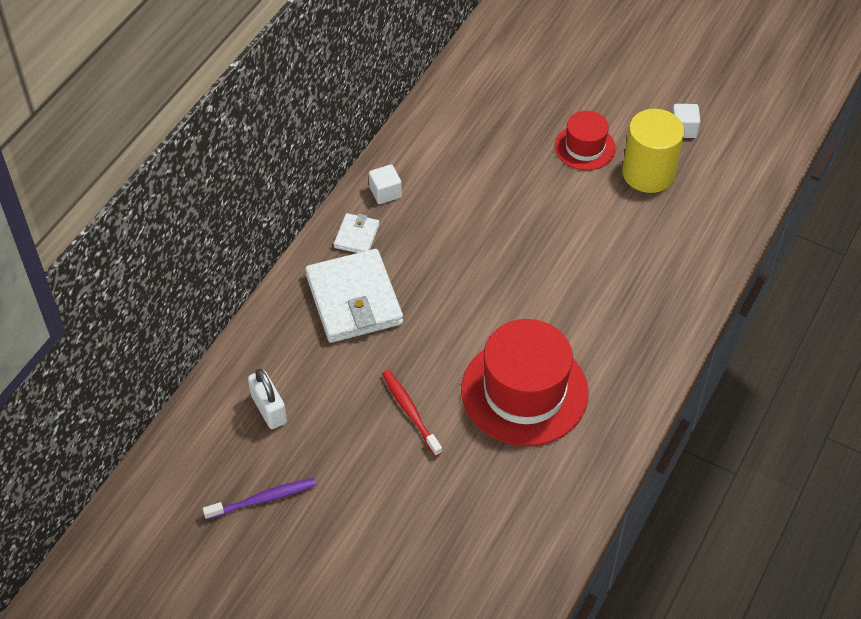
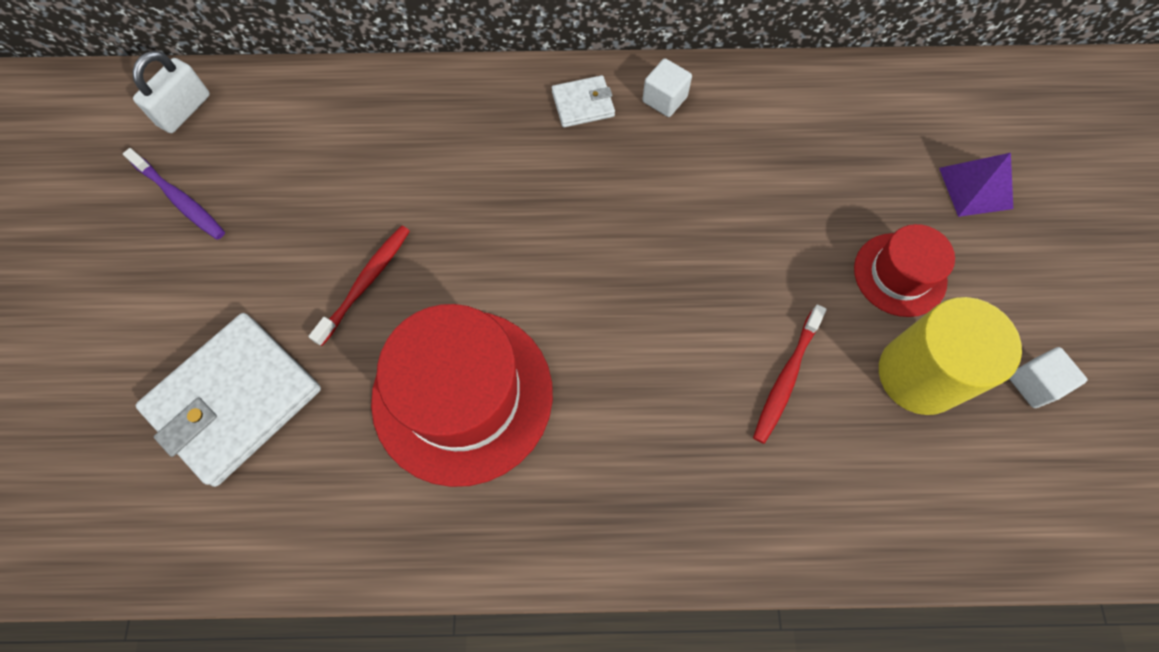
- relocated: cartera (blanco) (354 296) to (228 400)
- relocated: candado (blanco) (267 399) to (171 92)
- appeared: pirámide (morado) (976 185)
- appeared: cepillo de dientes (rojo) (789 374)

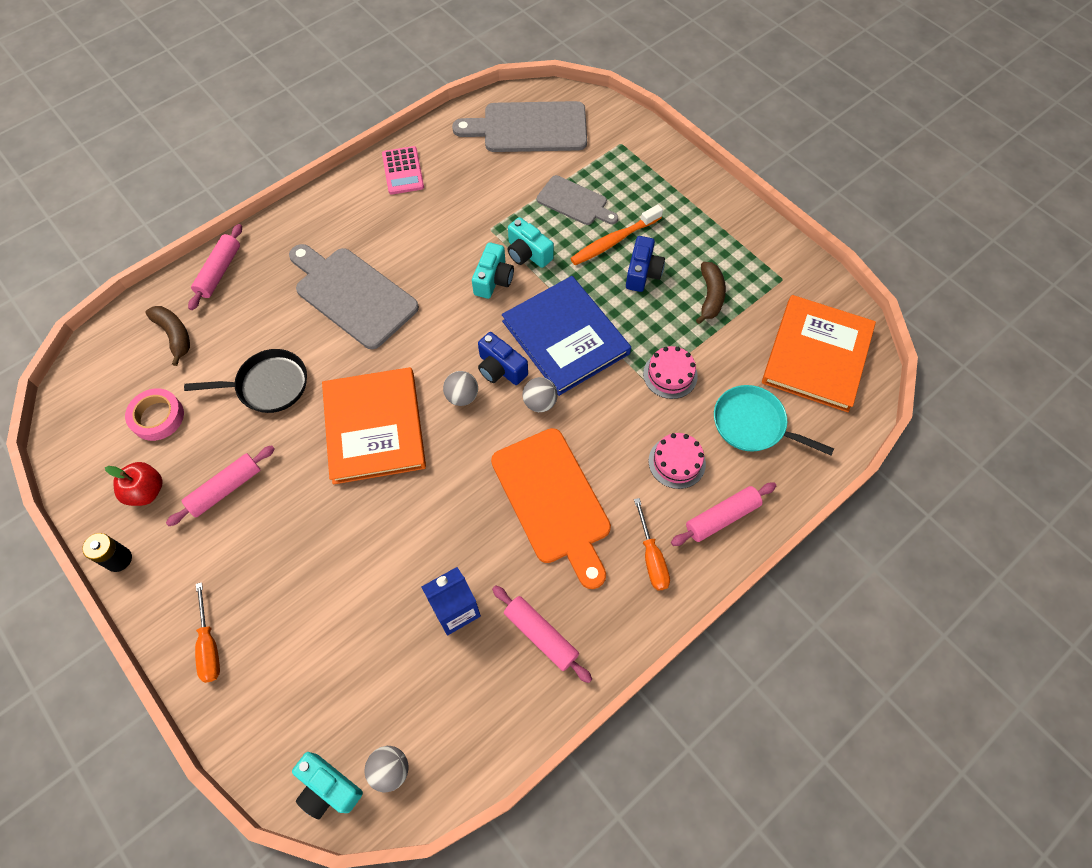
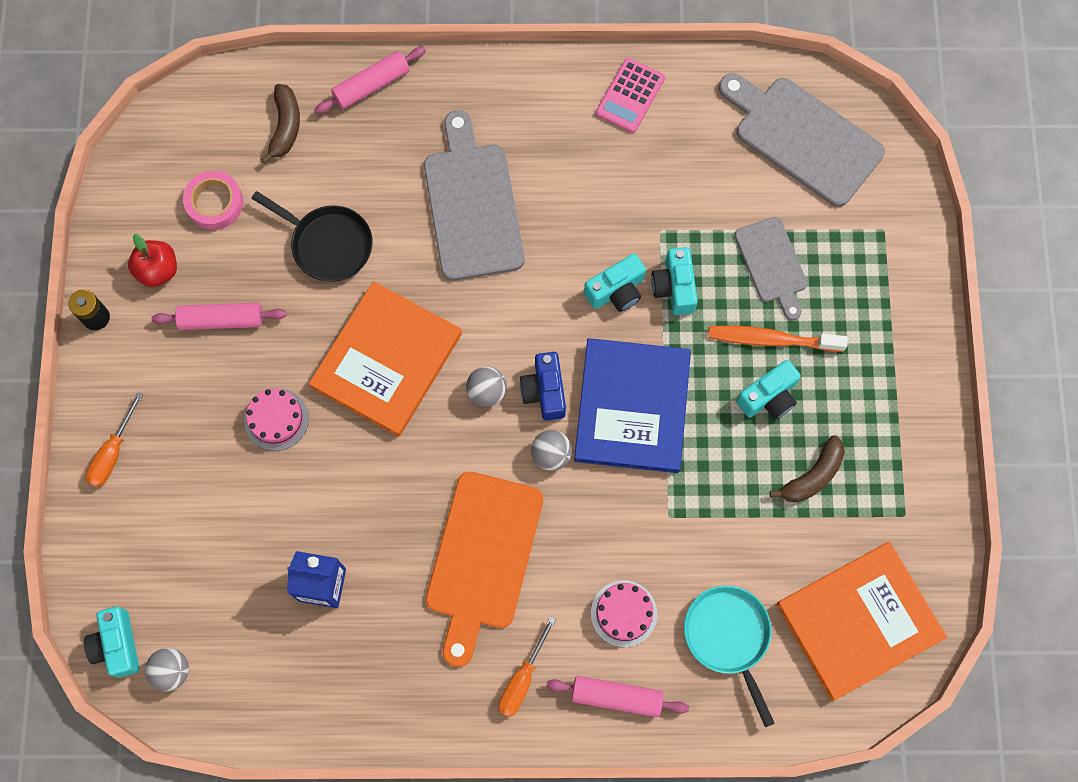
- colour: cámara (azul) (645 264) to cámara (turquesa) (768 390)
- relocated: tarta (rosa) (670 372) to (276 419)
- missing: rodillo (rosa) (542 634)

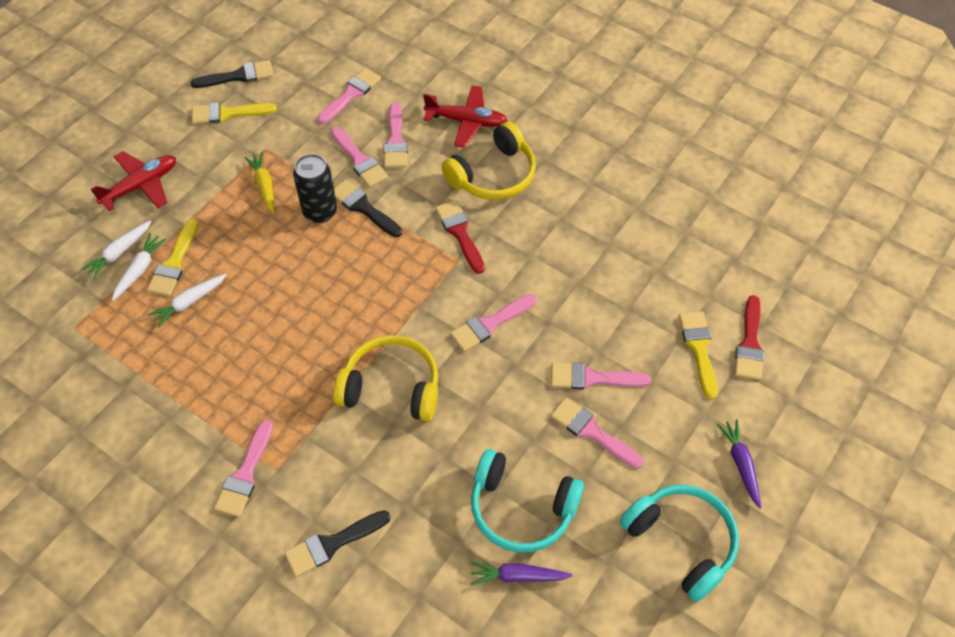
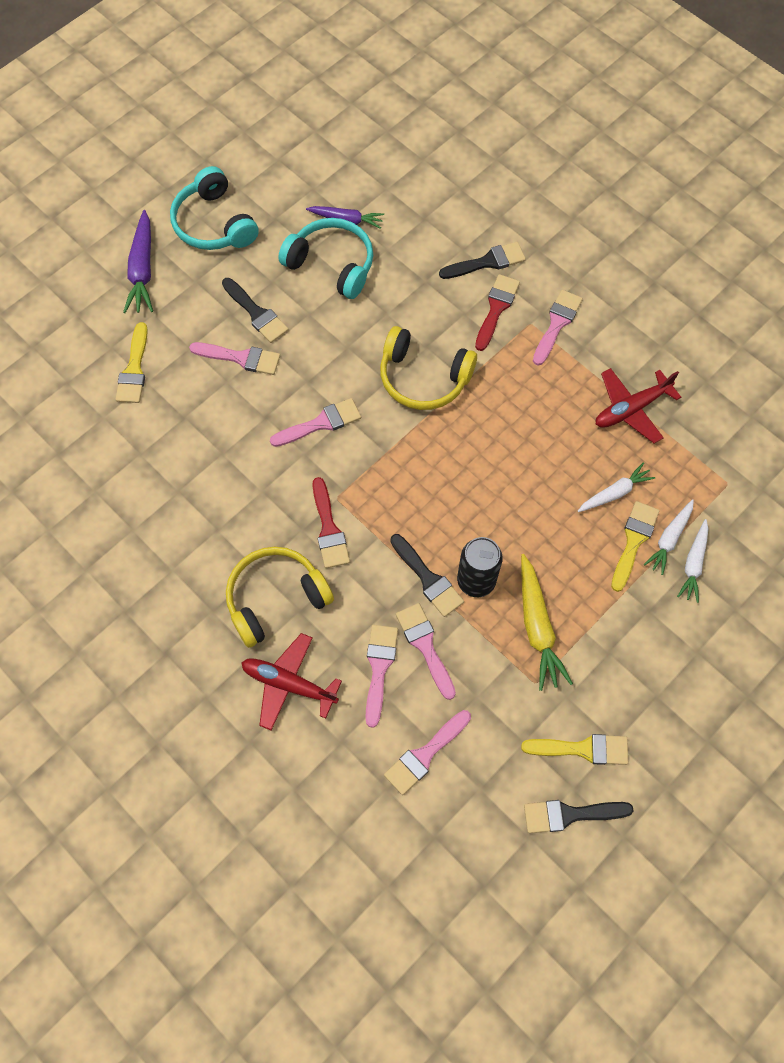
- relocated: avión (rojo) (133 181) to (638 405)
- size: zanahoria (amarillo) (259 183) = (547 622) x1.53
- spun: zanahoria (blanco) (116 249) = (692 561) 150 degrees clockwise
- relocated: pincel (rojo) (749 337) to (497 312)
- colour: pincel (rosa) (597 433) to pincel (negro) (255 310)
- size: zanahoria (morado) (739 463) = (138 261) x1.53

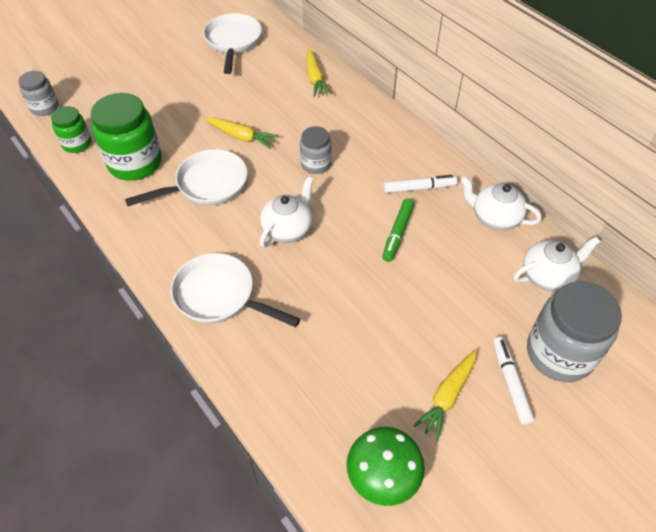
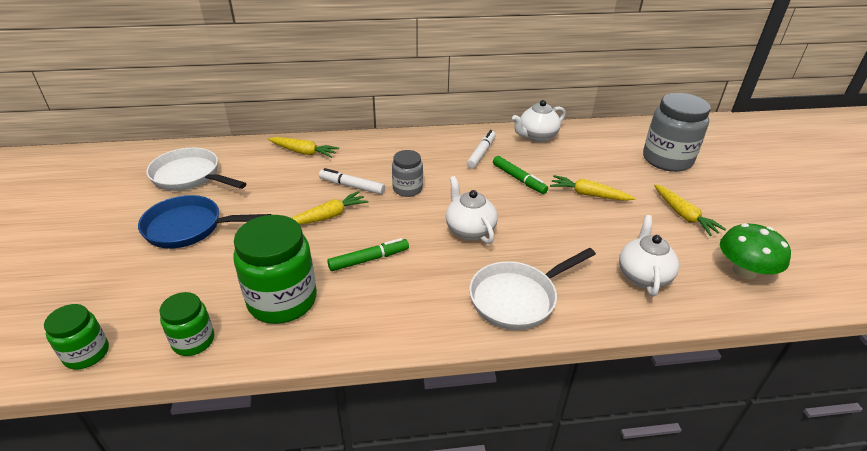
- colour: tarro (gris) (38 93) to tarro (verde) (76 336)
- exchanged: sartén (blanco) (186 177) to rotulador (verde) (368 254)
- relocated: tetera (blanco) (557 264) to (649 255)
- relocated: rotulador (blanco) (513 380) to (352 181)
- appeared: zanahoria (amarillo) (593 188)
- appeared: sartén (azul) (204 221)

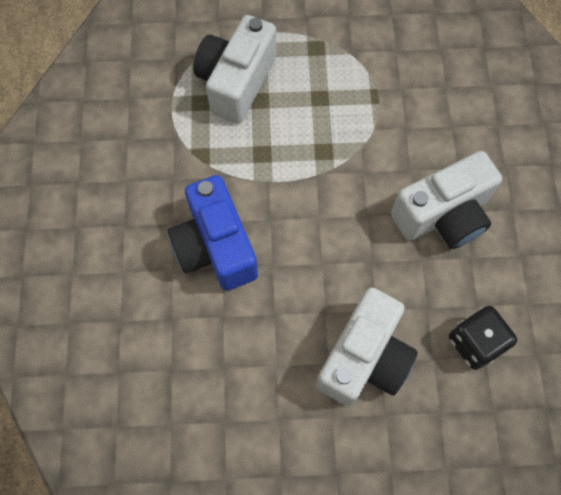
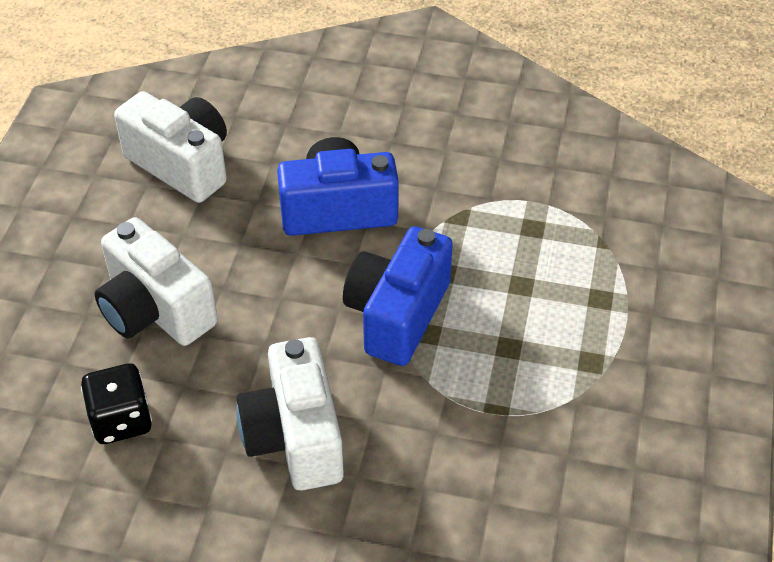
- relocated: cámara (blanco) (234 69) to (170 147)
- appeared: cámara (azul) (398 296)

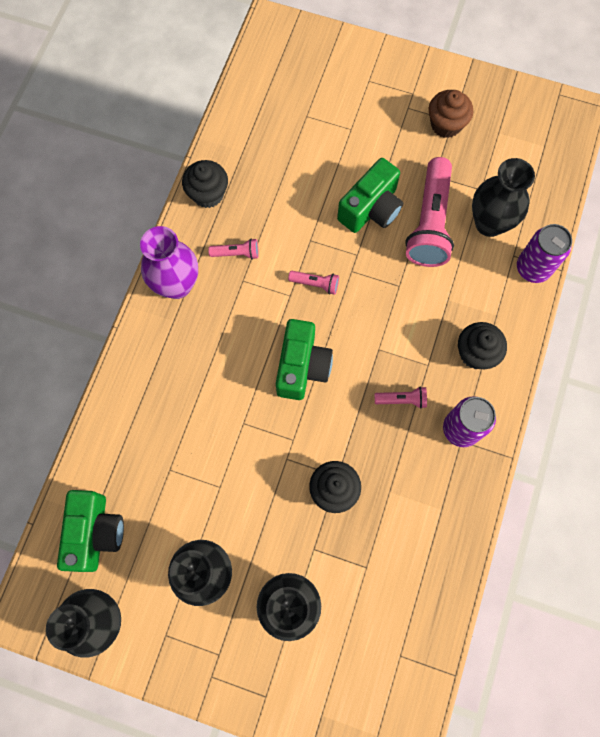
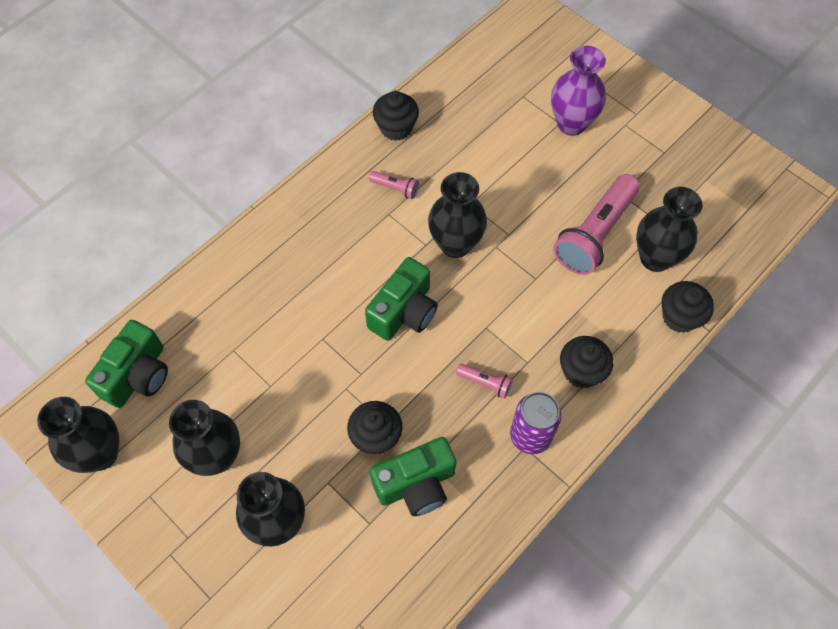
- missing: magdalena (marrón) (451 114)
- relocated: cámara (verde) (370 195) to (413 476)
- exchanged: lata (morado) (544 253) to magdalena (negro) (688 307)
- relocated: florero (morado) (169 262) to (578 91)
- exchanged: lámpara de mano (rosa) (313 283) to florero (negro) (457 215)

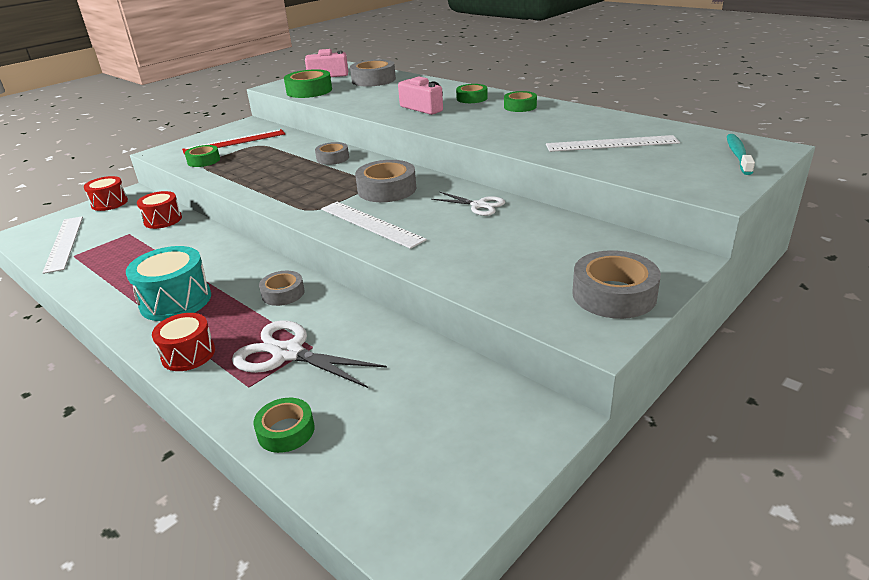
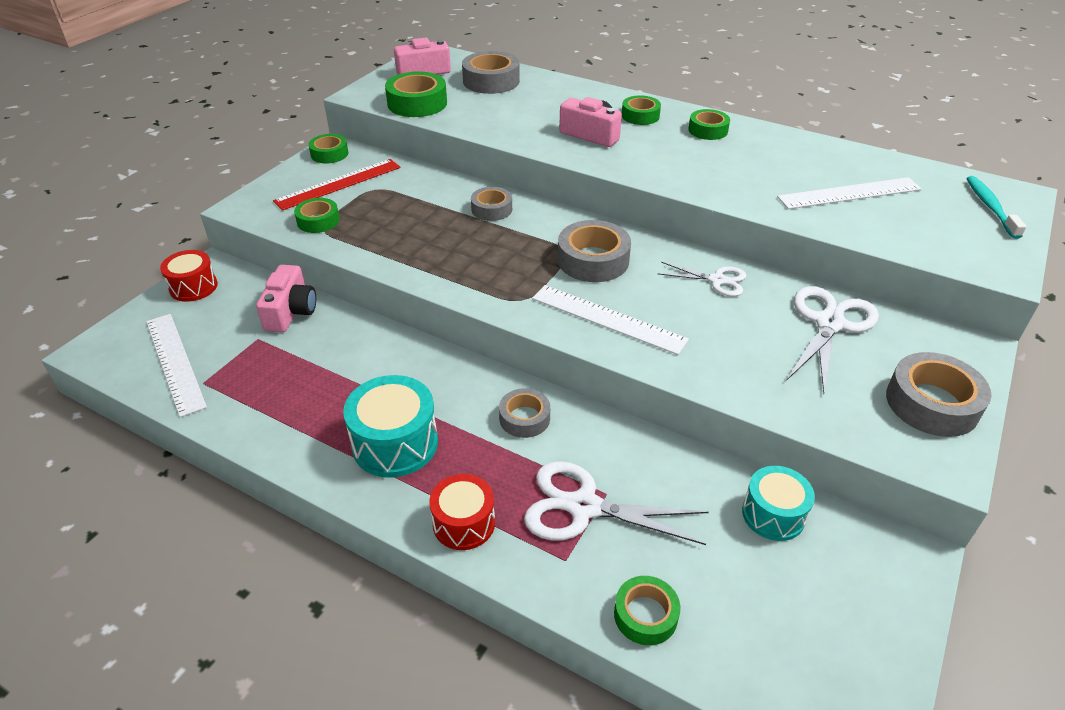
- exchanged: tambor (rojo) (159 210) to cámara (rosa) (286 298)
- appeared: cinta adhesiva (verde) (328 148)
- appeared: tijeras (blanco) (832 339)
- appeared: tambor (turquesa) (778 503)

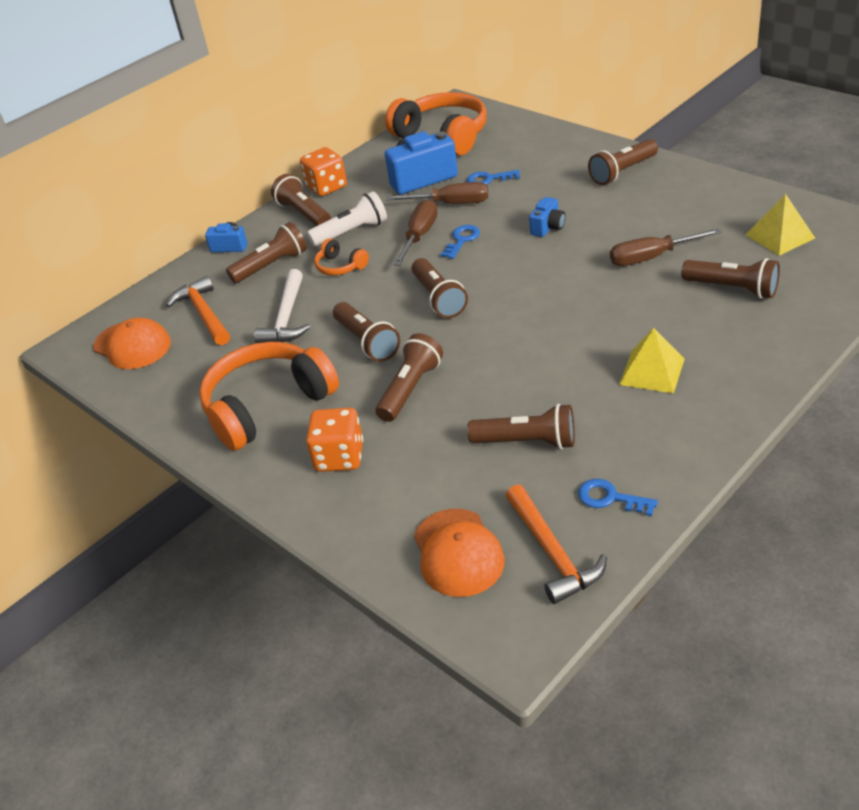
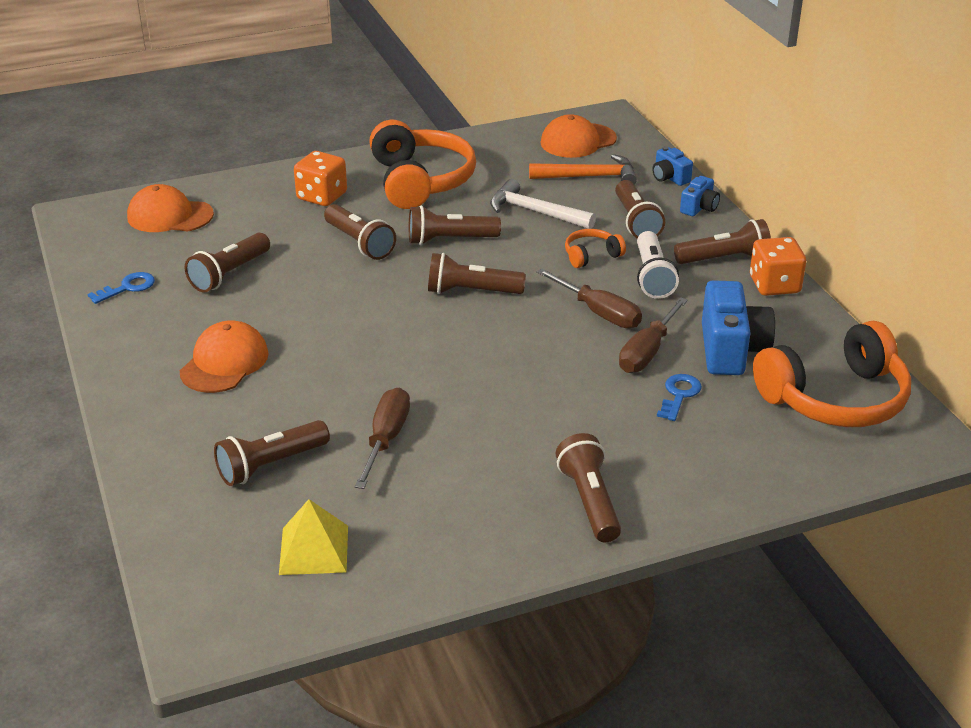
- relocated: cámara (azul) (547 217) to (672 166)
- missing: llave (azul) (460 242)
- exchanged: pirámide (amarillo) (652 360) to gorra (naranja) (224 356)
- missing: martillo (naranja) (556 544)

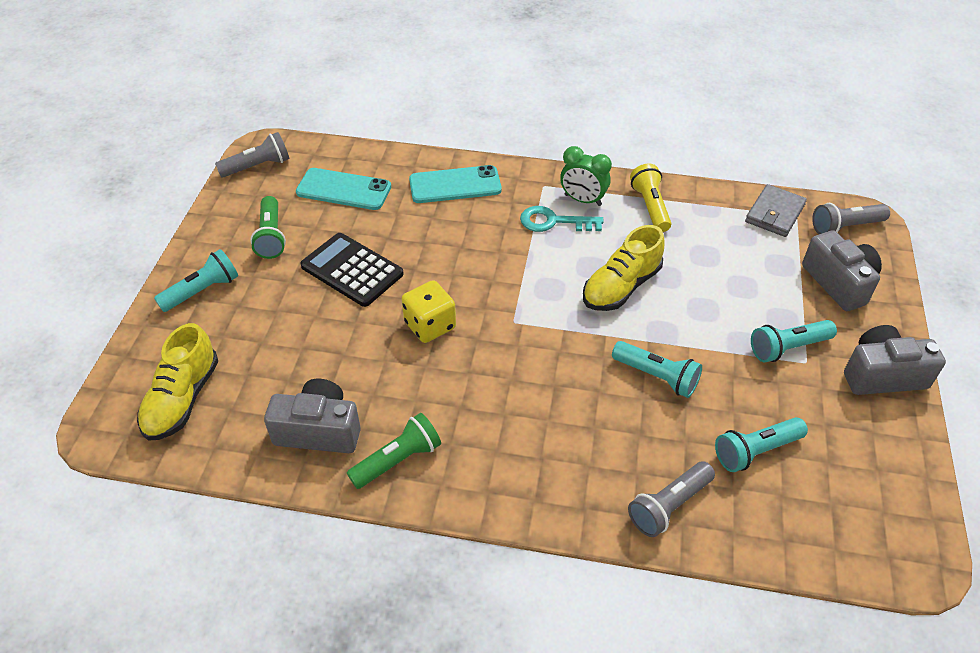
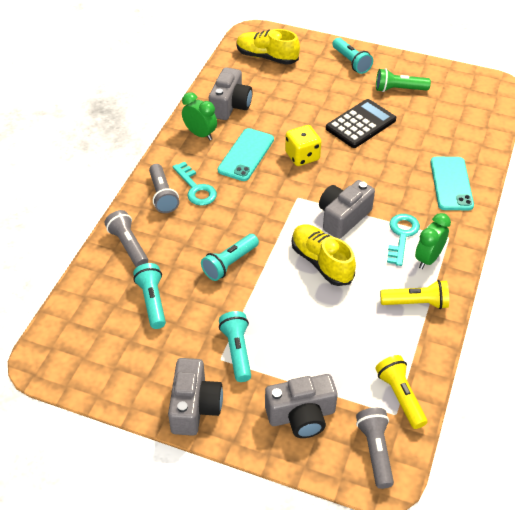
- relocated: lámpara de mano (gris) (252 155) to (164 188)
- relocated: móvil (turquesa) (343 189) to (246 154)
- exchanged: cartera (gris) (776 210) to lámpara de mano (amarillo) (401 392)
- exchanged: lámpara de mano (verde) (394 451) to despertador (verde) (199 116)
- appeared: llave (turquesa) (194 183)
- appeared: cámara (gris) (347 209)

